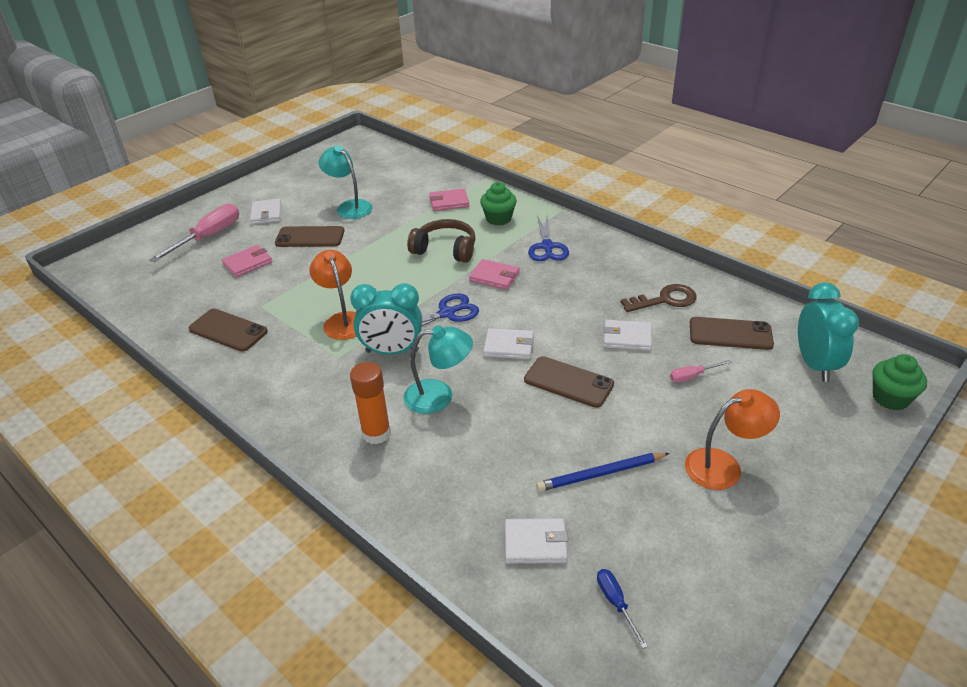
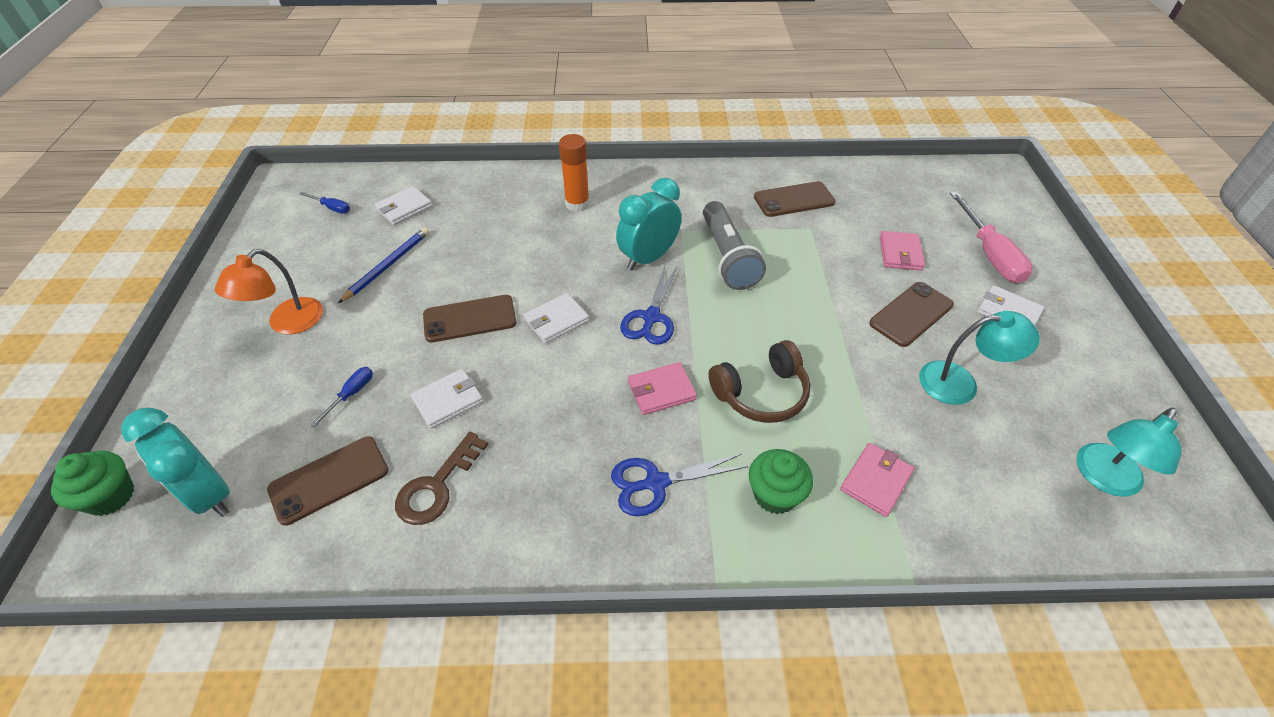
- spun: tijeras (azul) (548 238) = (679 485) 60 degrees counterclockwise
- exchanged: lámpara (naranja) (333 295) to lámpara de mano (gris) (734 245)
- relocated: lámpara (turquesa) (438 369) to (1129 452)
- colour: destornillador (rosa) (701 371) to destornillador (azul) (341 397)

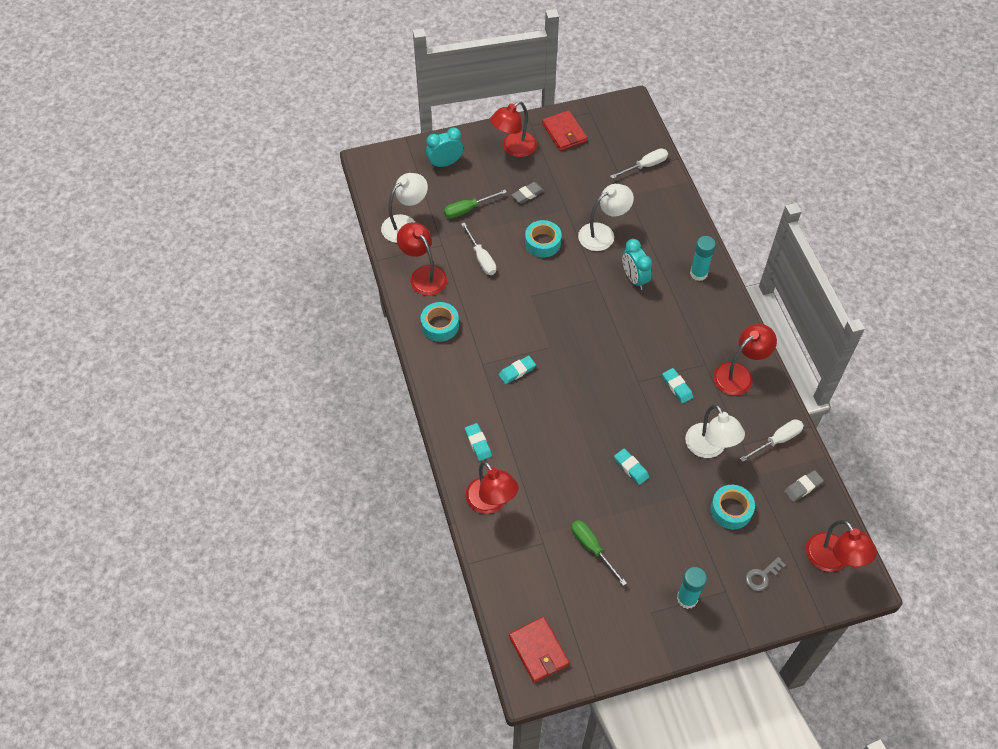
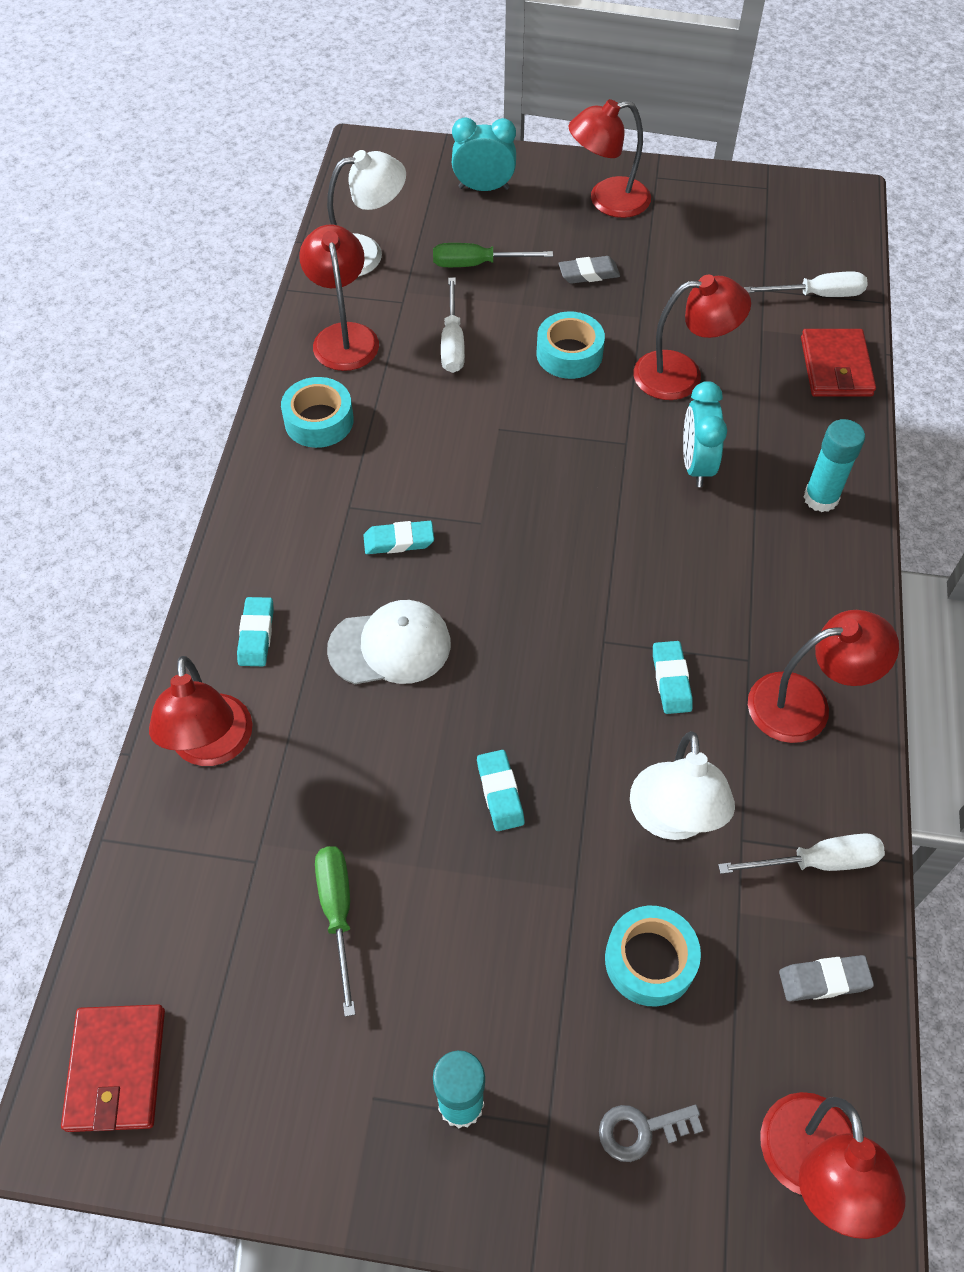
- relocated: cartera (rojo) (564 130) to (838 363)
- colour: lámpara (blanco) (606 217) to lámpara (rojo) (692 337)
- appeared: gorra (blanco) (389 642)

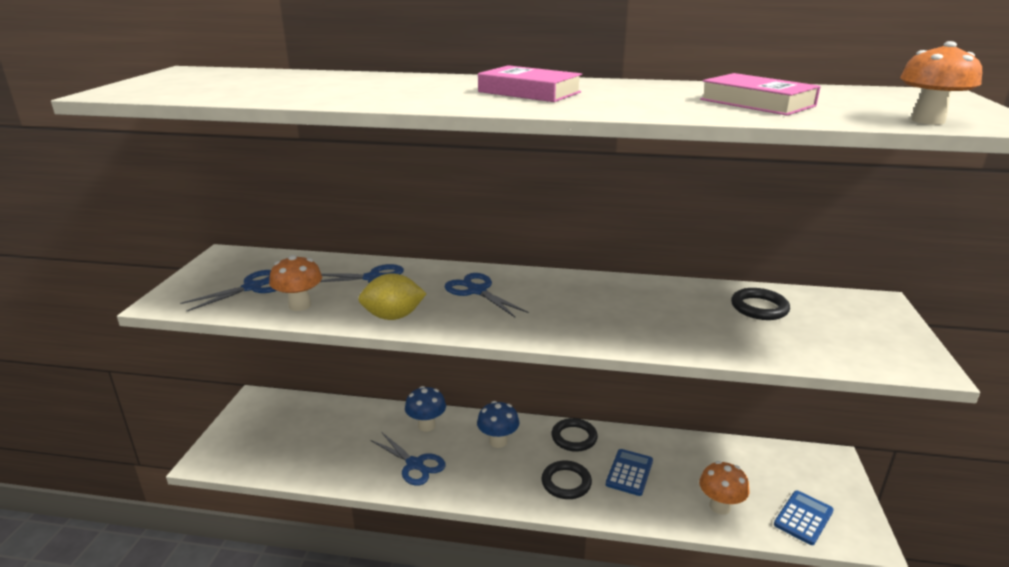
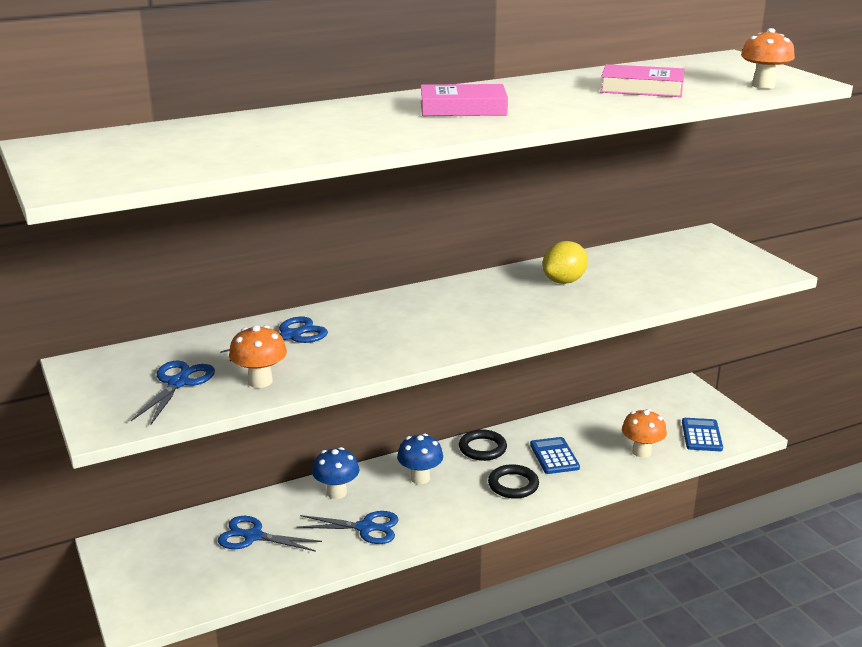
- relocated: limón (amarillo) (392 296) to (565 262)
- relocated: tijeras (azul) (487 295) to (270 534)
- missing: anillo (negro) (760 304)

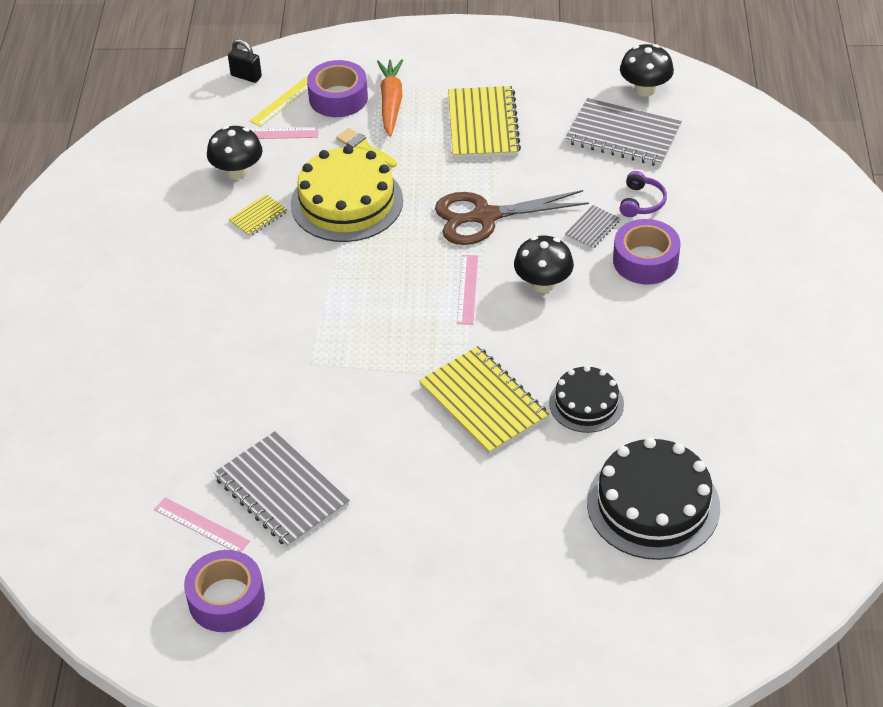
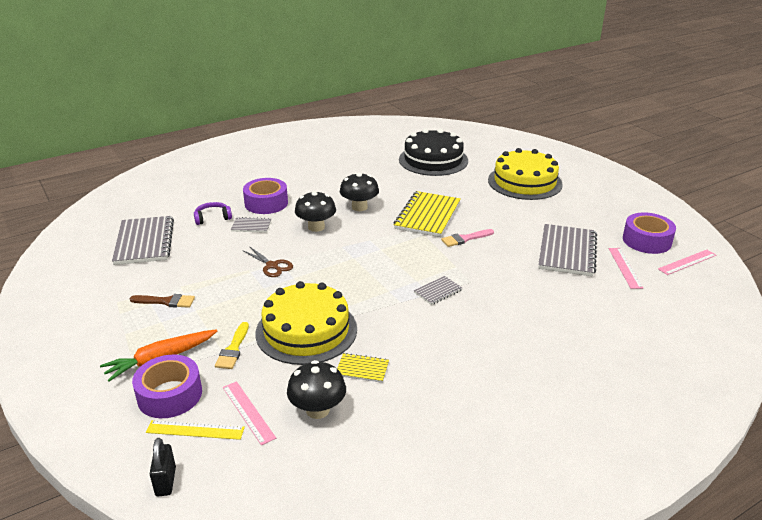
- relocated: seta (negro) (647 70) to (359 191)
- exchanged: cuaderno (amarillo) (484 122) to pincel (marrón) (162 301)
- size: tijeras (marrón) (512 217) = (267 261) x0.53
- relocated: regla (rosa) (467 290) to (687 262)
- missing: tarta (negro) (586 399)
- appeared: tarta (amarillo) (525 174)
- appeared: pincel (rosa) (467 238)
- appeared: cuaderno (gris) (438 290)

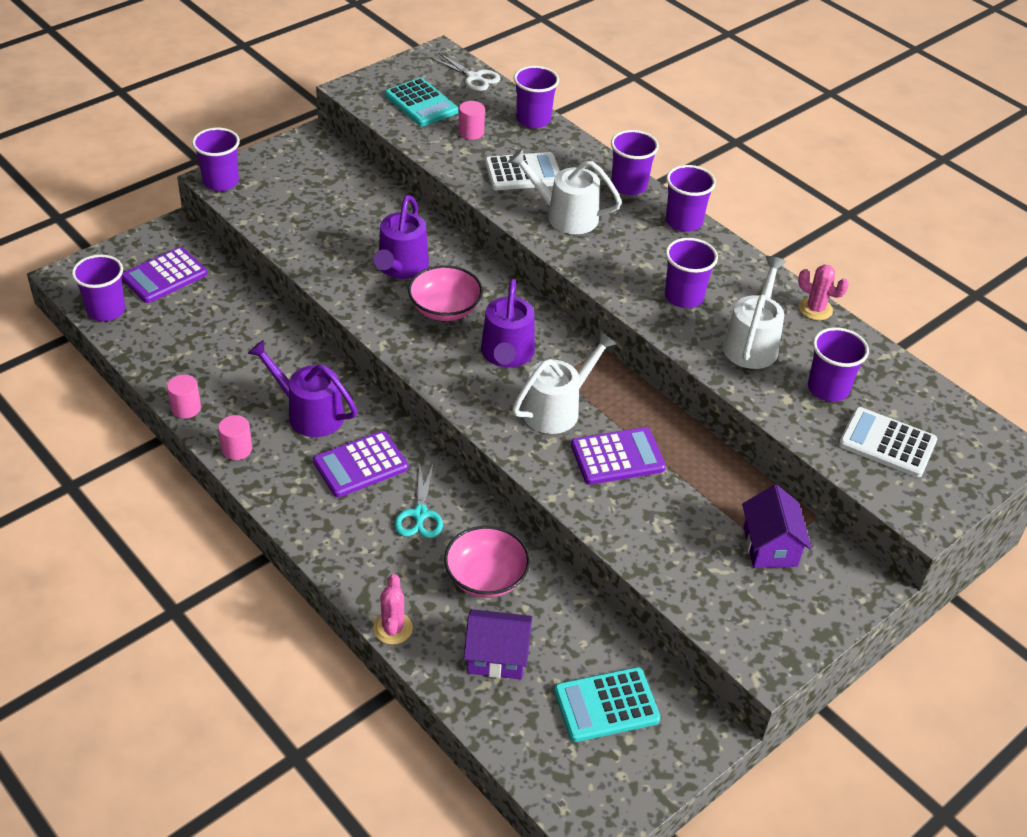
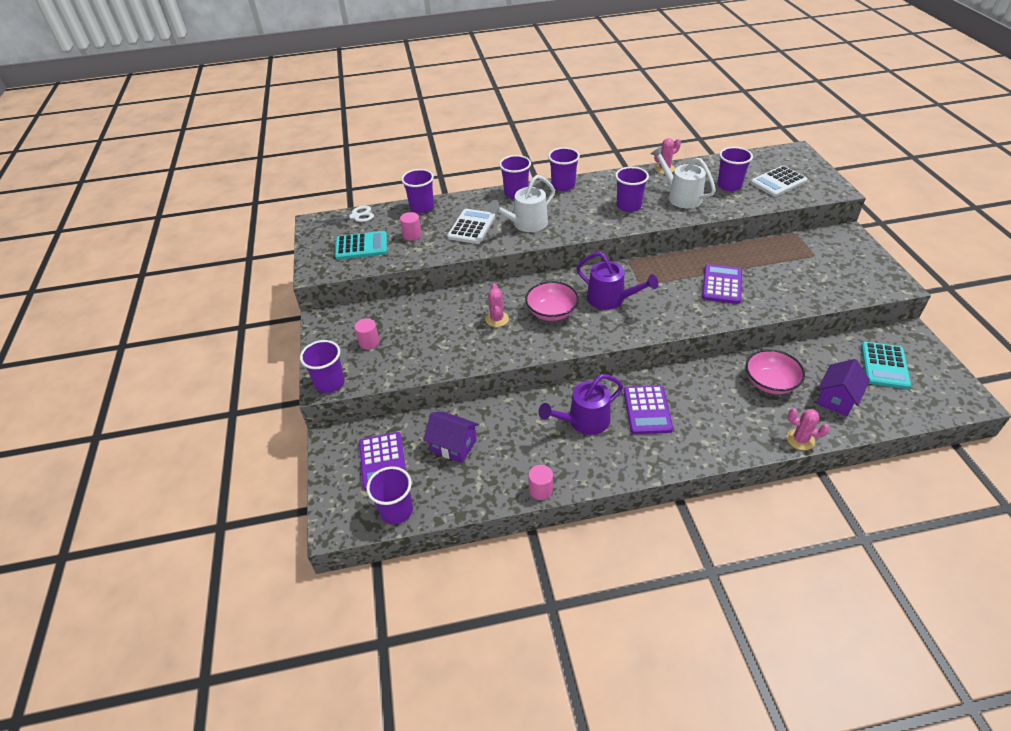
- exchanged: regadera (morado) (401 237) to cactus (rosa) (497 305)
- missing: regadera (blanco) (564 382)
- relocated: cilindro (rosa) (235 437) to (367 334)
- missing: tijeras (turquesa) (419 501)
- relocated: casa (morado) (777 526) to (451 437)

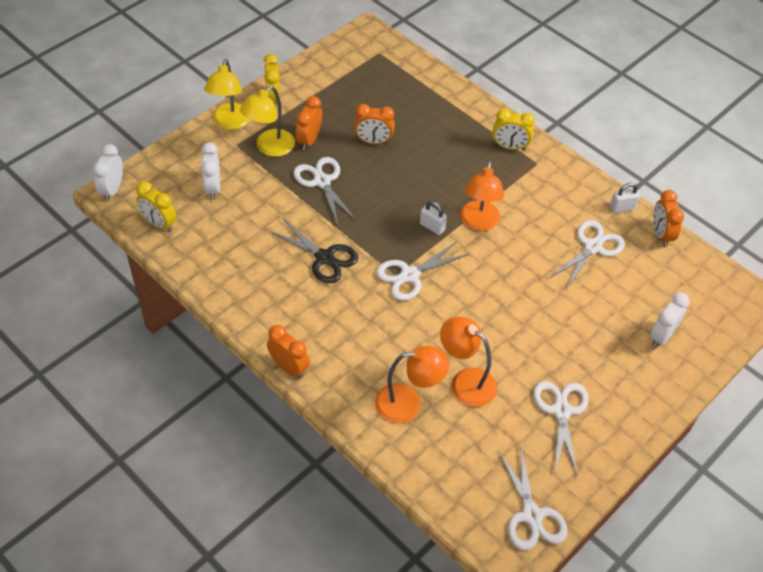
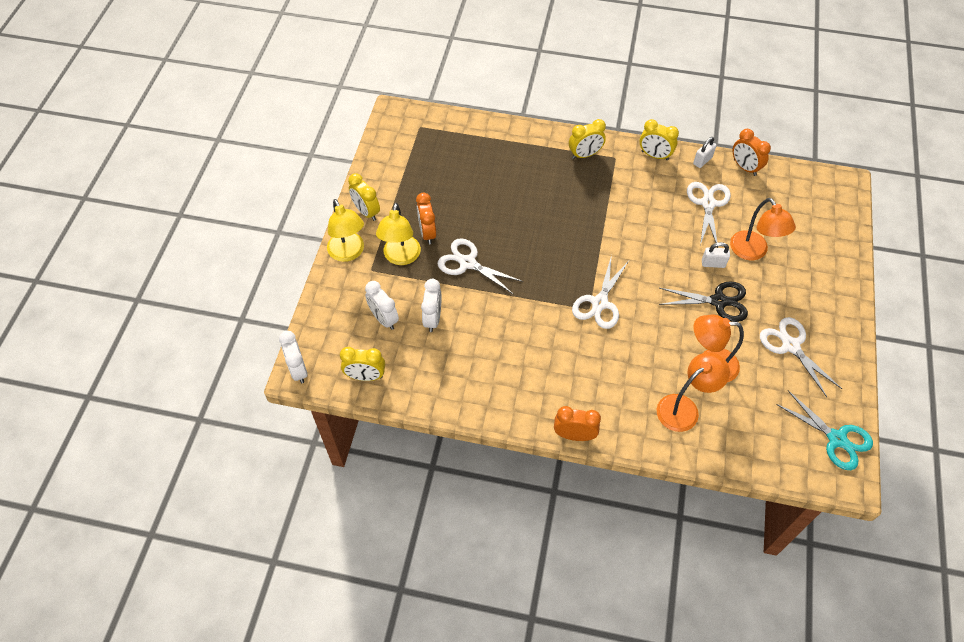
- missing: despertador (naranja) (374 124)
- relocated: lámpara (naranja) (482 196) to (763 229)
- relocated: candado (blanco) (433 218) to (716 255)
- relocated: tijeras (negro) (313 251) to (703 301)
- relocated: despertador (blanco) (670 320) to (431 305)
- colour: tijeras (blanco) (532 499) to tijeras (turquesa) (824 430)
- appeared: despertador (amarillo) (659 139)

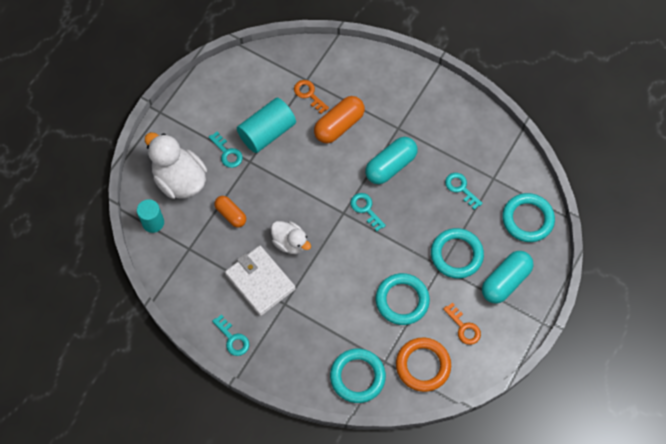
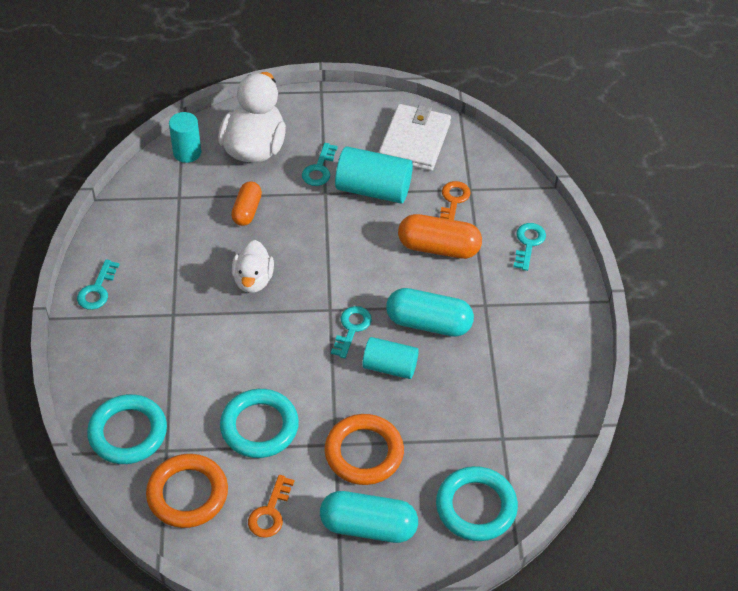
- relocated: llave (turquesa) (464 191) to (529 247)
- colour: anillo (turquesa) (457 253) to anillo (naranja) (364 449)
- relocated: cartera (blanco) (260 280) to (415 137)
- appeared: cilindro (turquesa) (390 358)

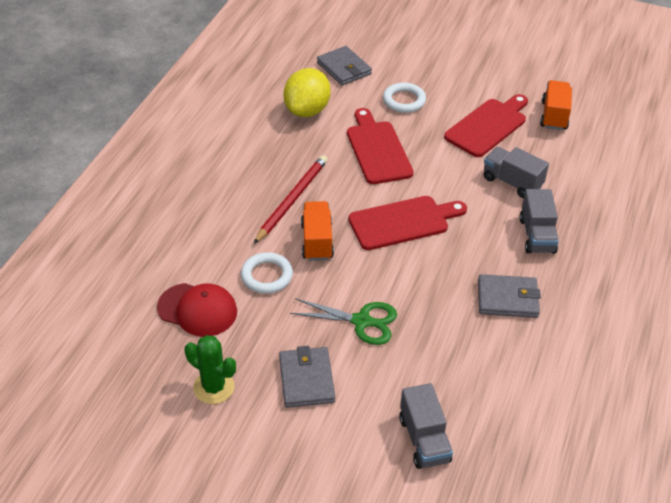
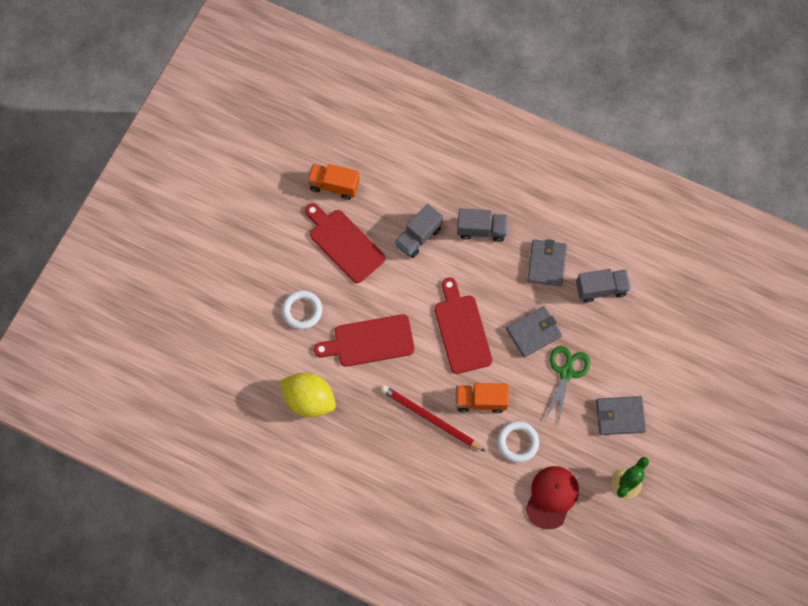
- relocated: cartera (gris) (344 66) to (534 331)
- relocated: camión (gris) (426 426) to (603 286)

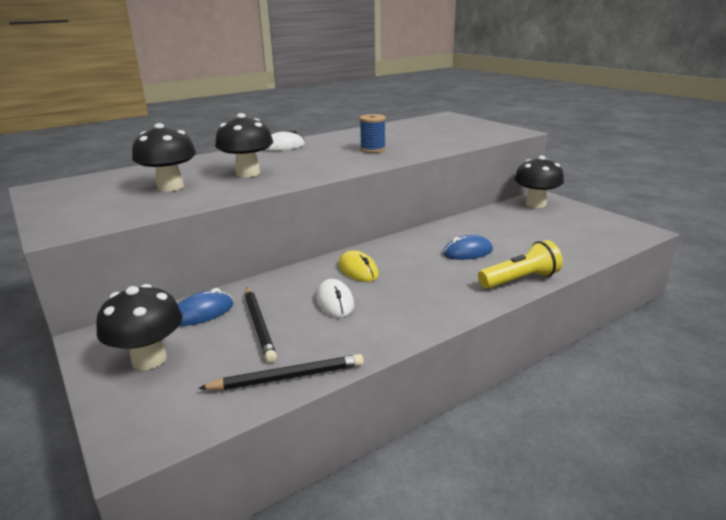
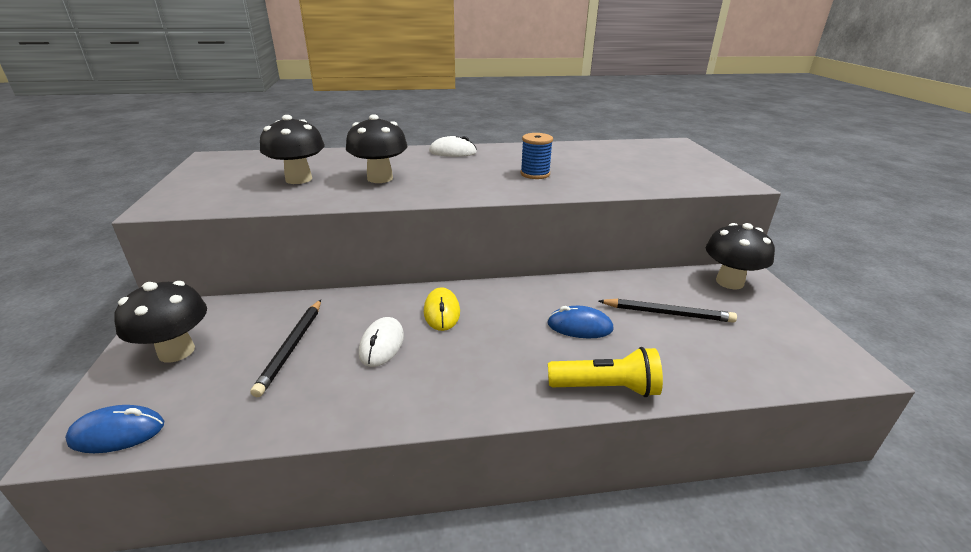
- relocated: ratón (azul) (205 307) to (114 429)
- relocated: lápiz (negro) (281 372) to (668 310)

